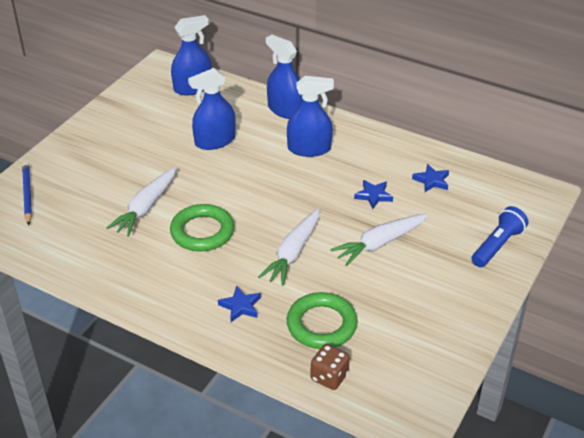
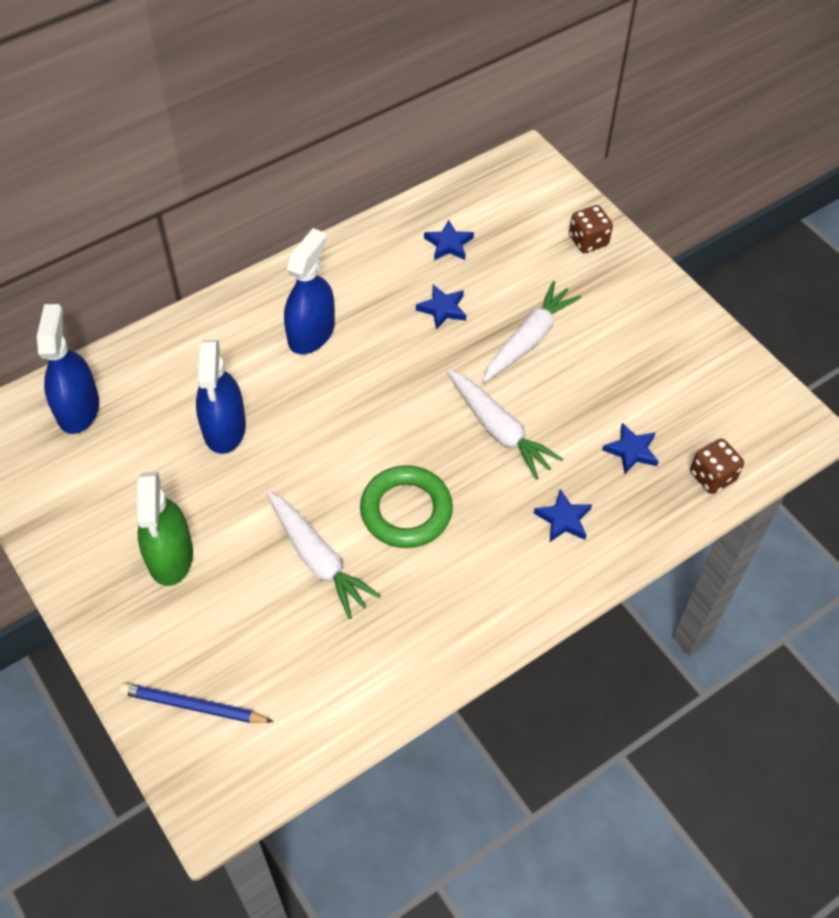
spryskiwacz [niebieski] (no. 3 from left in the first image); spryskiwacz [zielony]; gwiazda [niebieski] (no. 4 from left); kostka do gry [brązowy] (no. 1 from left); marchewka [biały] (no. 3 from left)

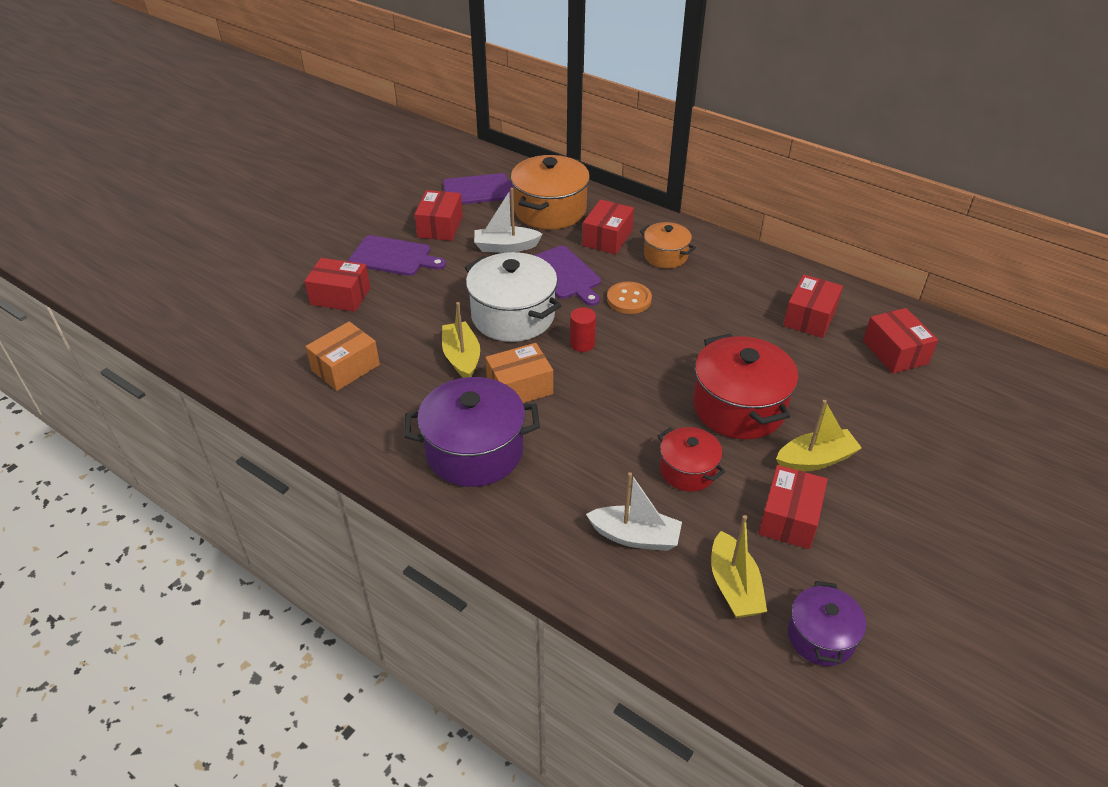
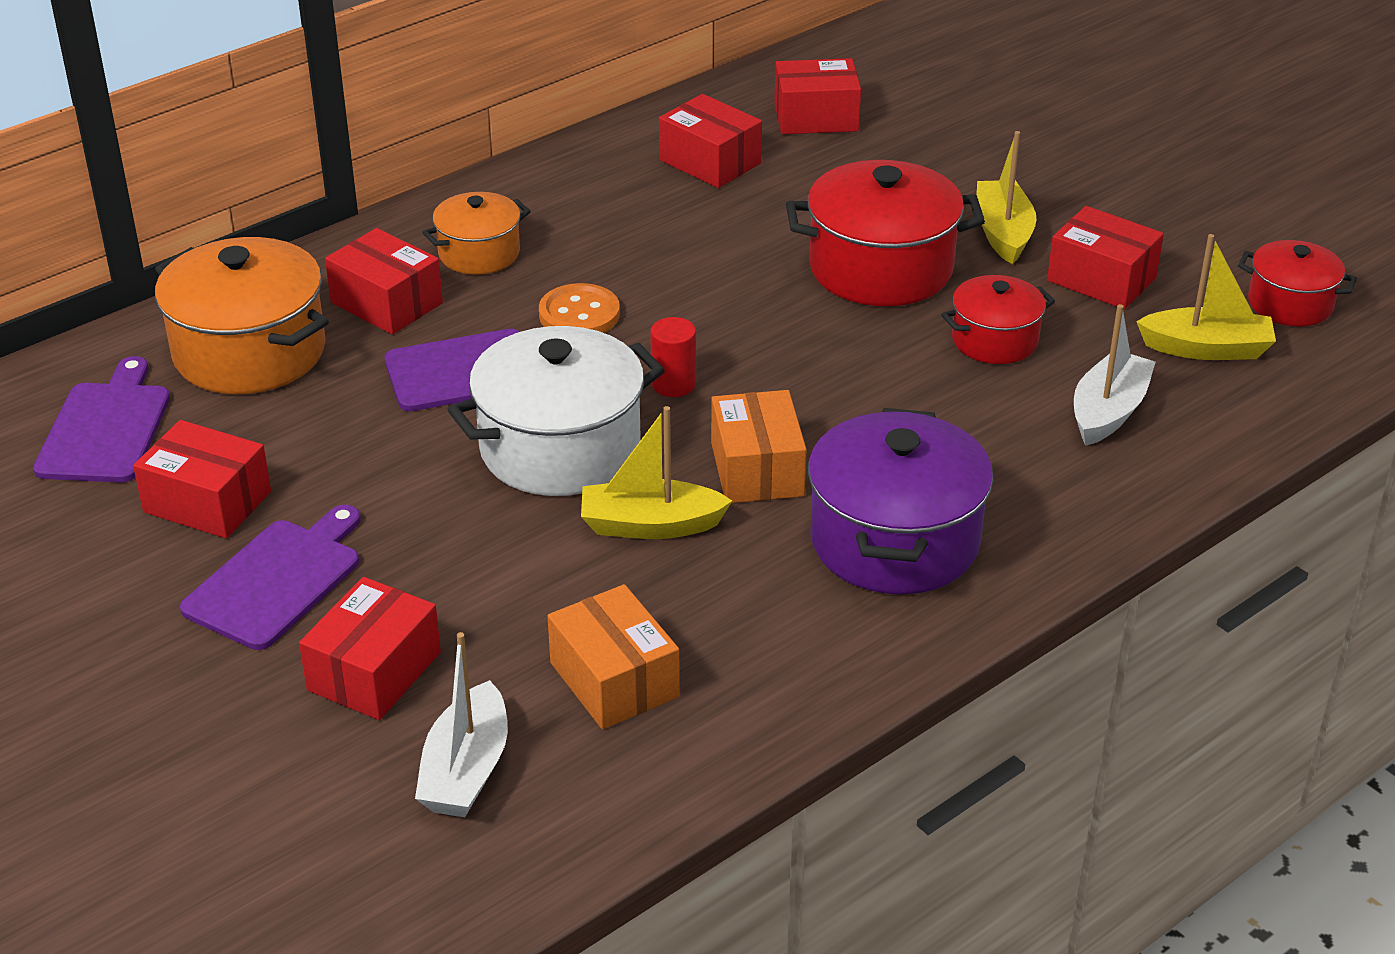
łódka [biały] (no. 1 from left); garnek [czerwony] (no. 3 from left)

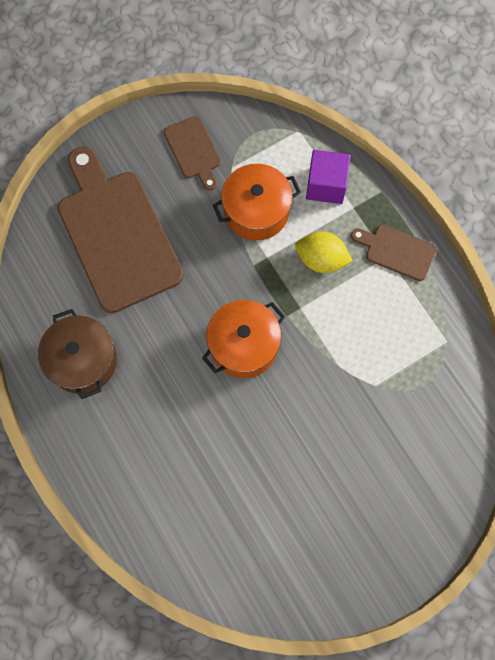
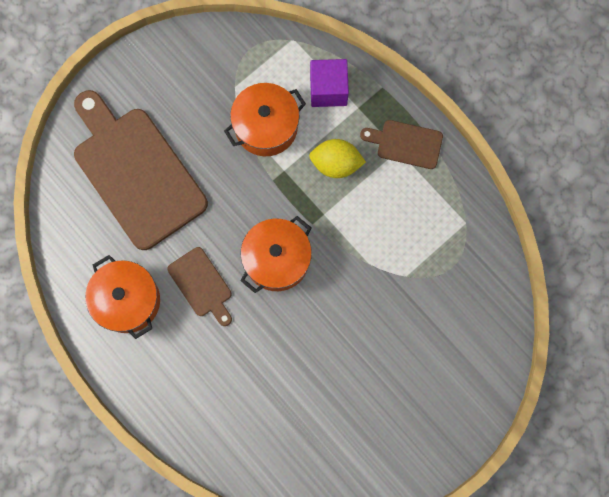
deska do krojenia [brązowy] (no. 2 from left); garnek [pomarańczowy] (no. 1 from left)

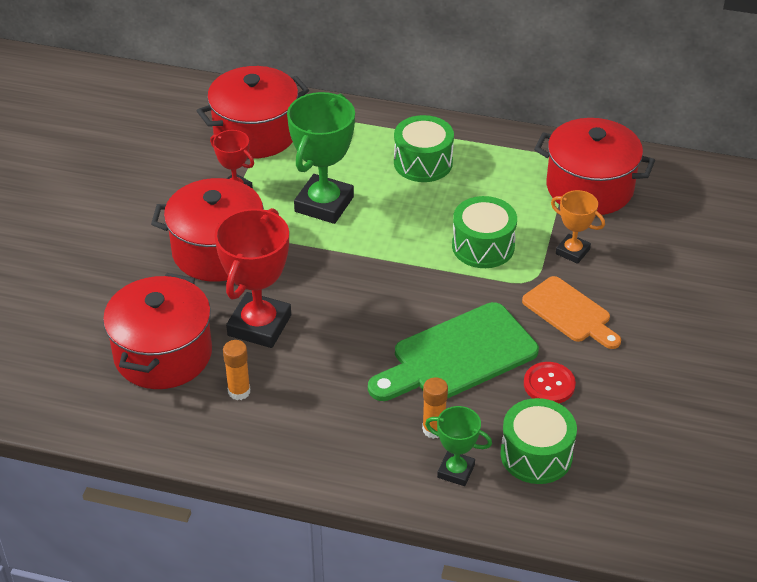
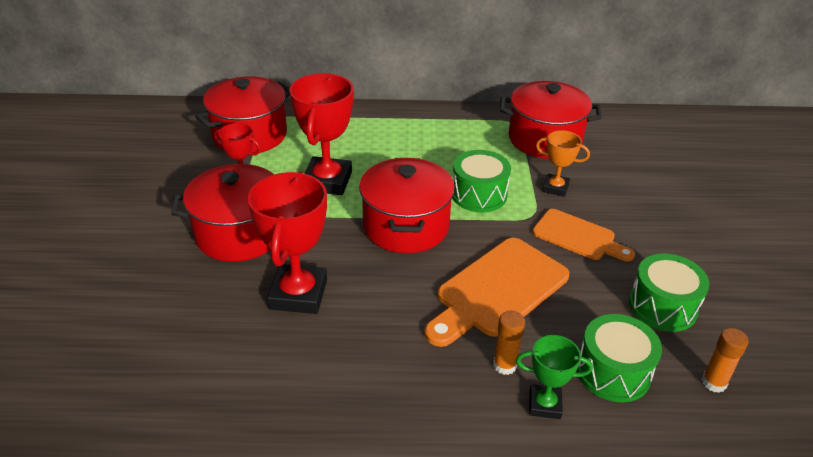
guzik [czerwony]; garnek [czerwony] (no. 3 from left); klej w sztyfcie [pomarańczowy] (no. 2 from left); bęben [zielony] (no. 3 from left); puchar [czerwony] (no. 3 from left); deska do krojenia [pomarańczowy] (no. 1 from left)

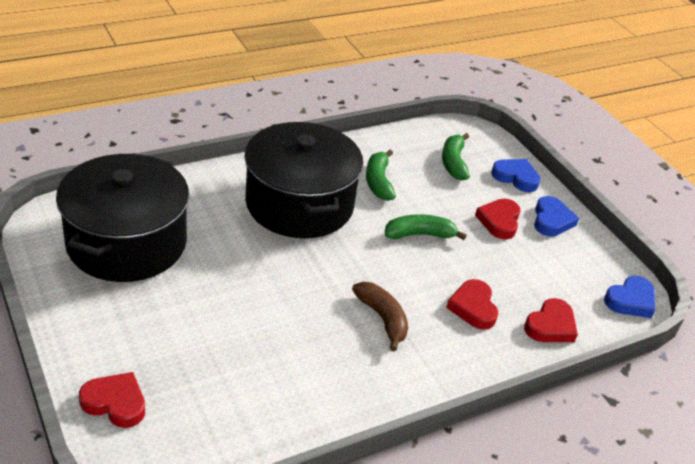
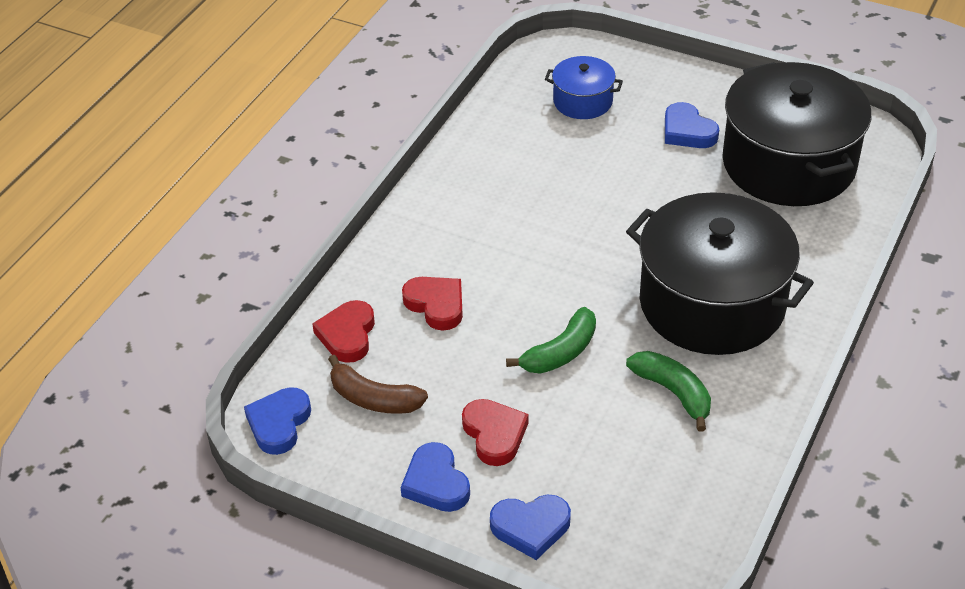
serce [czerwony] (no. 1 from left in the first image); banan [zielony] (no. 3 from left in the first image); garnek [niebieski]; serce [niebieski] (no. 4 from left); banan [brązowy]

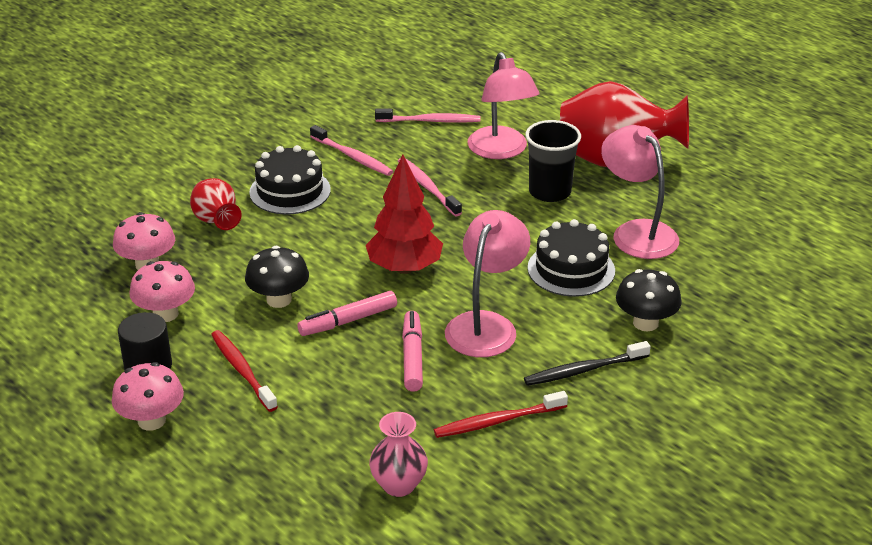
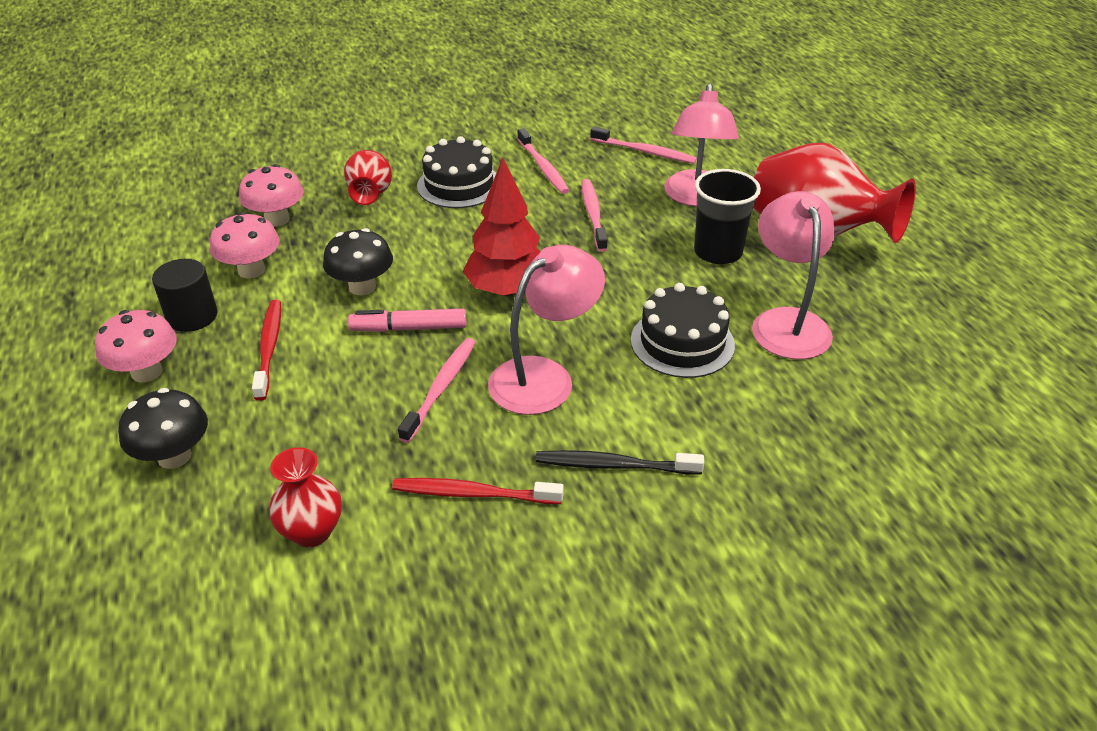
grzyb [czarny] (no. 1 from left); szczoteczka do zębów [różowy] (no. 1 from left); wazon [czerwony] (no. 1 from left)

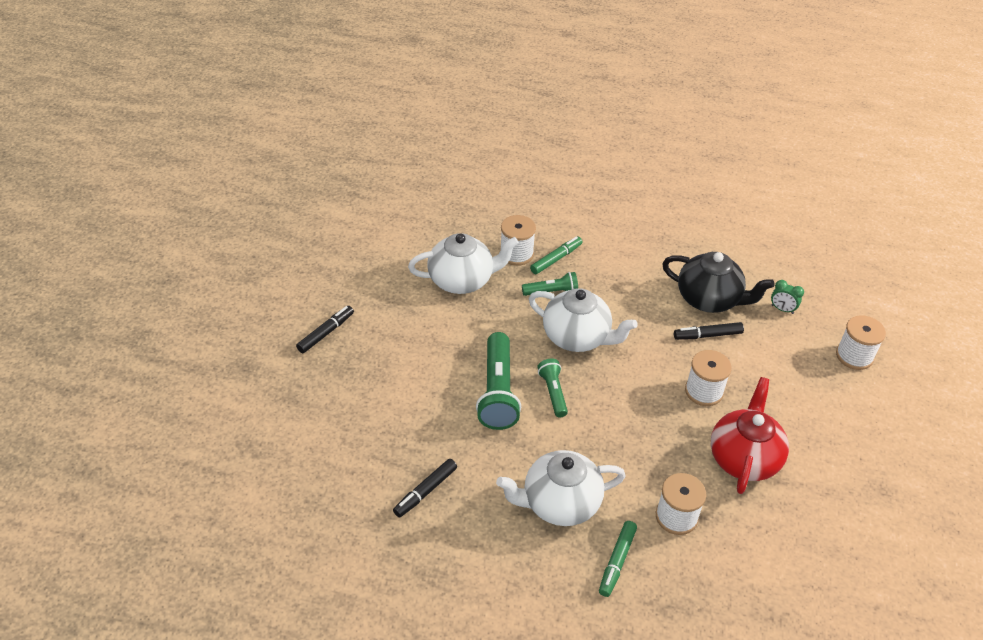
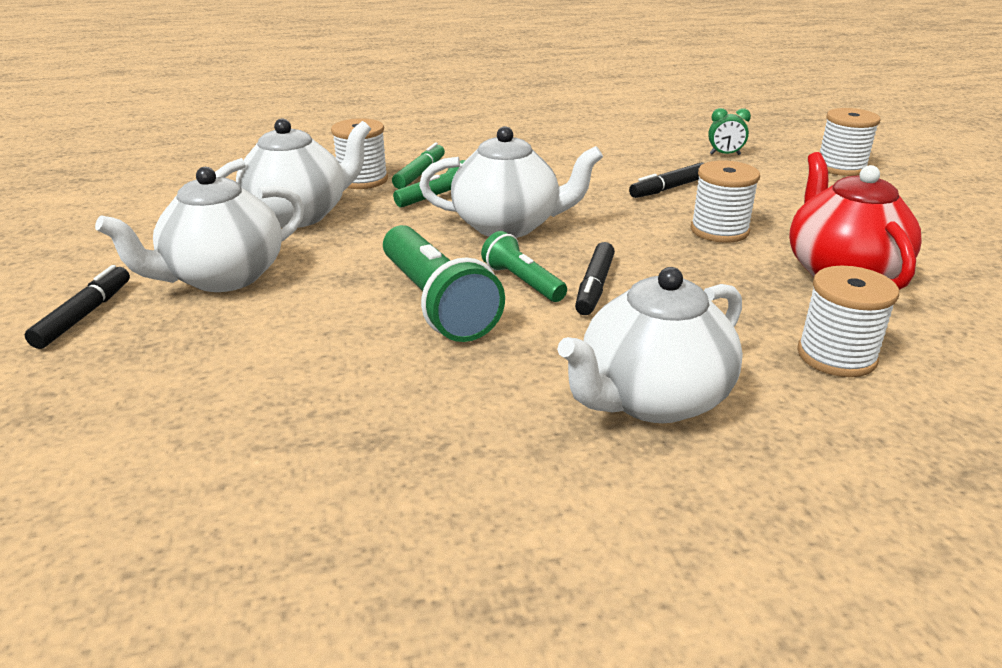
flamaster [zielony] (no. 2 from left in the first image); imbryk [czarny]; imbryk [biały] (no. 1 from left); flamaster [czarny] (no. 2 from left)

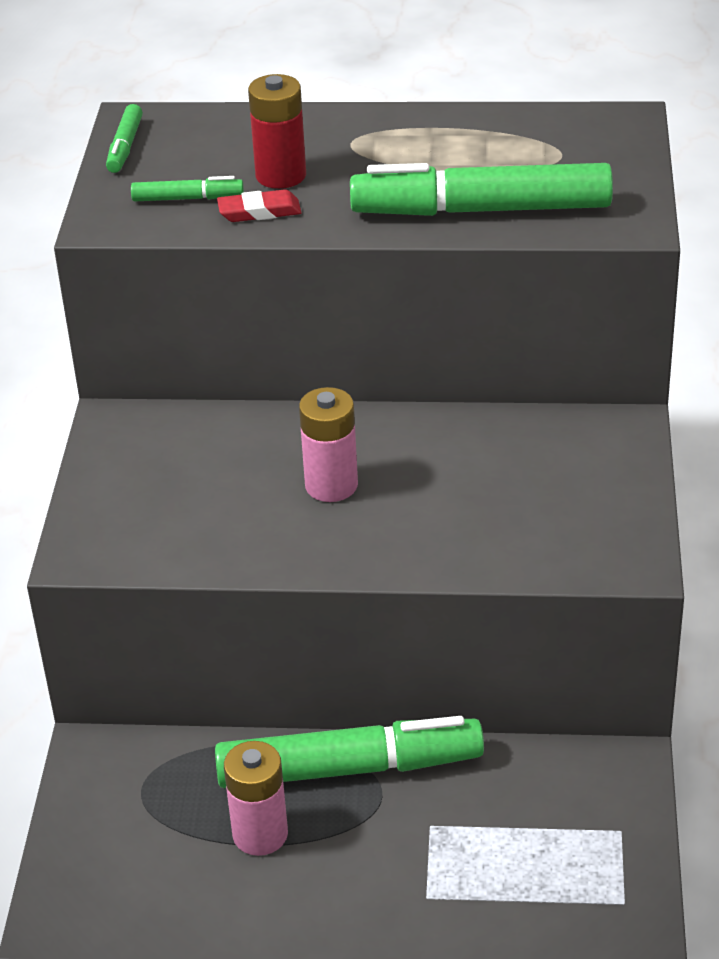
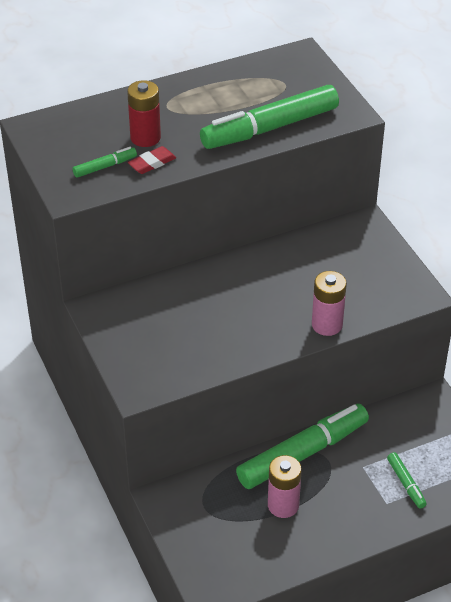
flamaster [zielony] (no. 4 from left); bateria [różowy] (no. 2 from left)

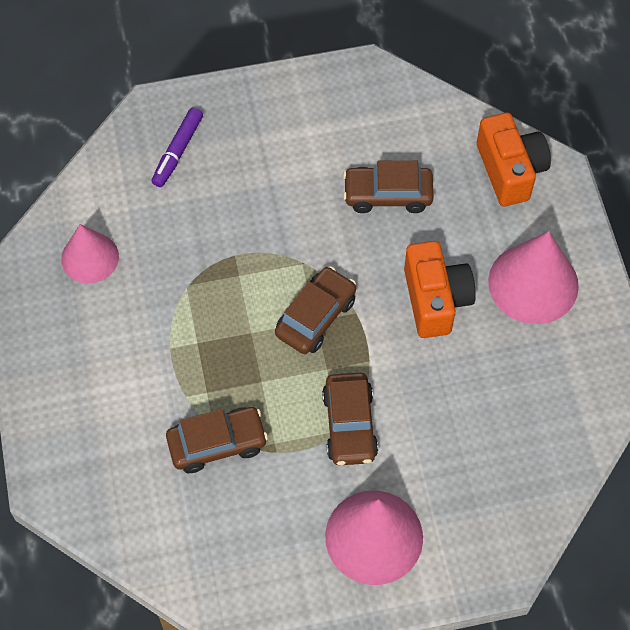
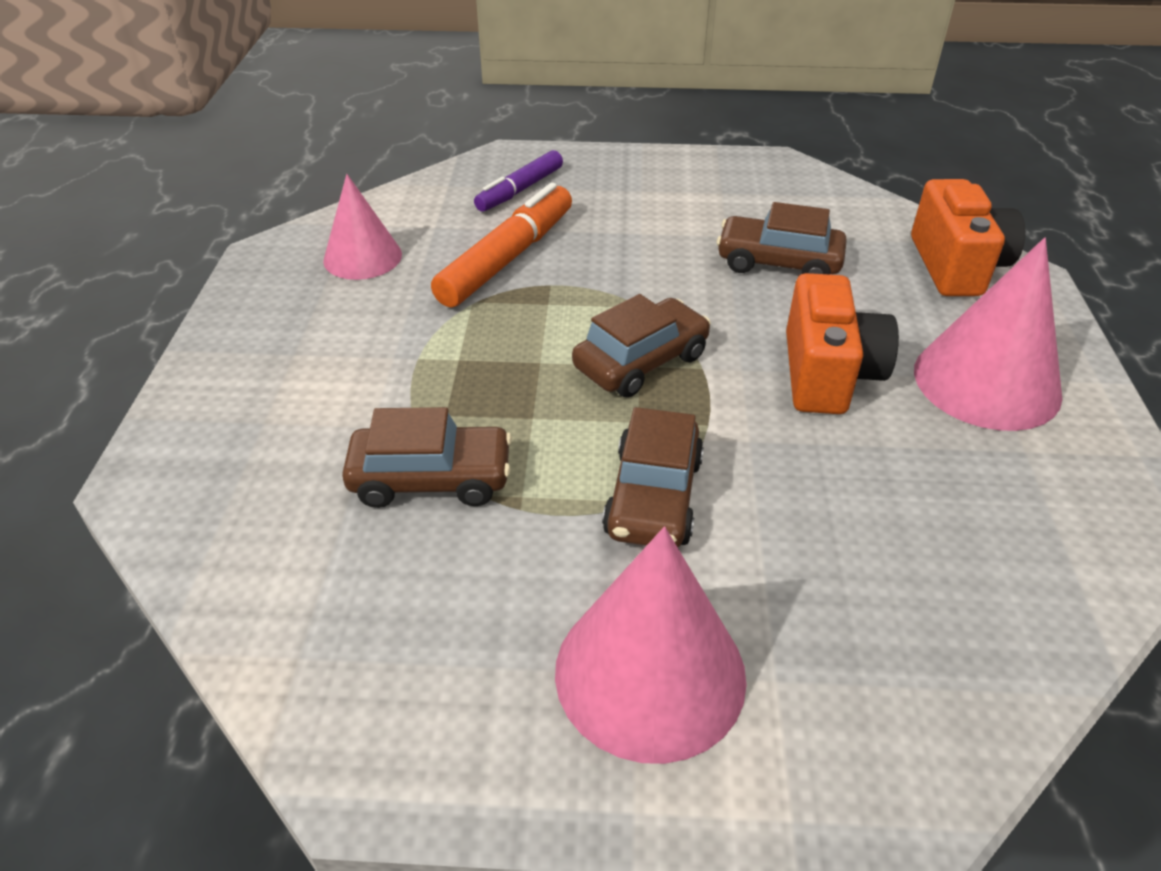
flamaster [pomarańczowy]

